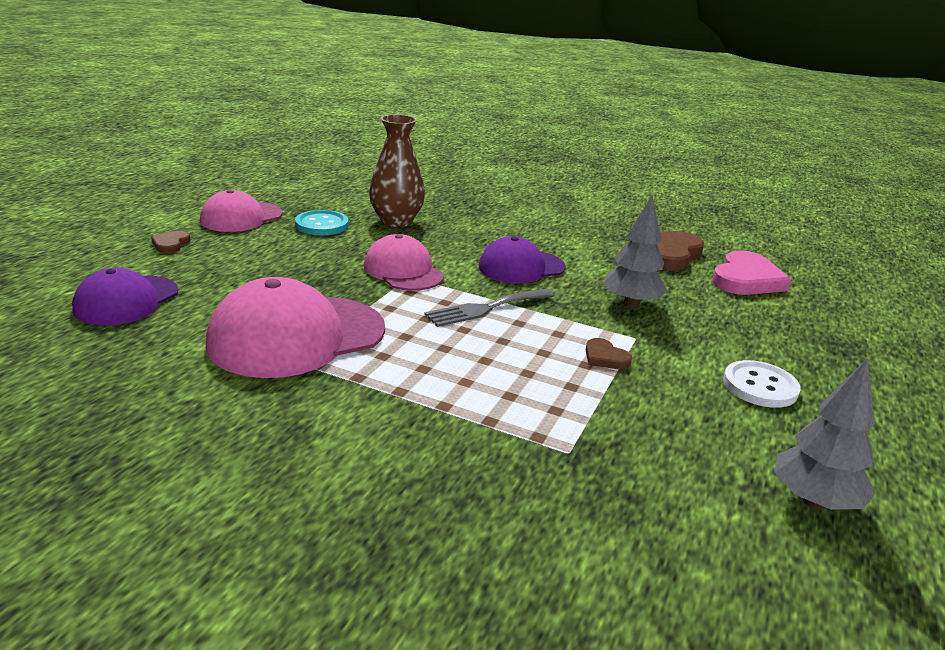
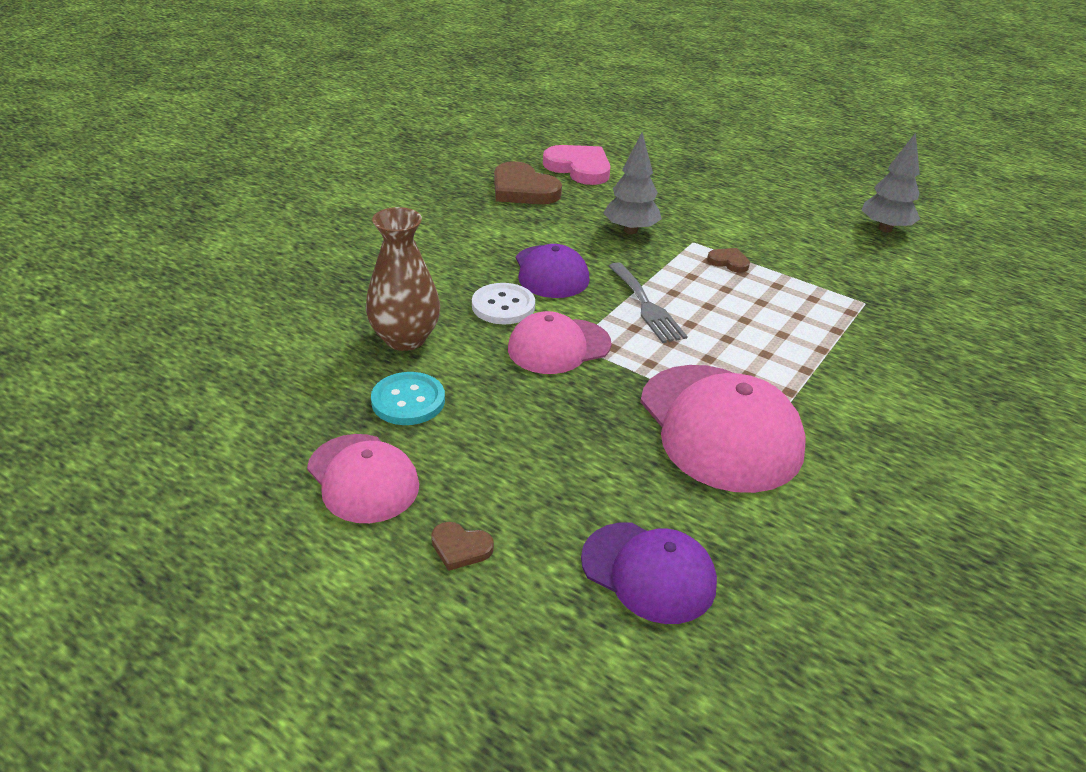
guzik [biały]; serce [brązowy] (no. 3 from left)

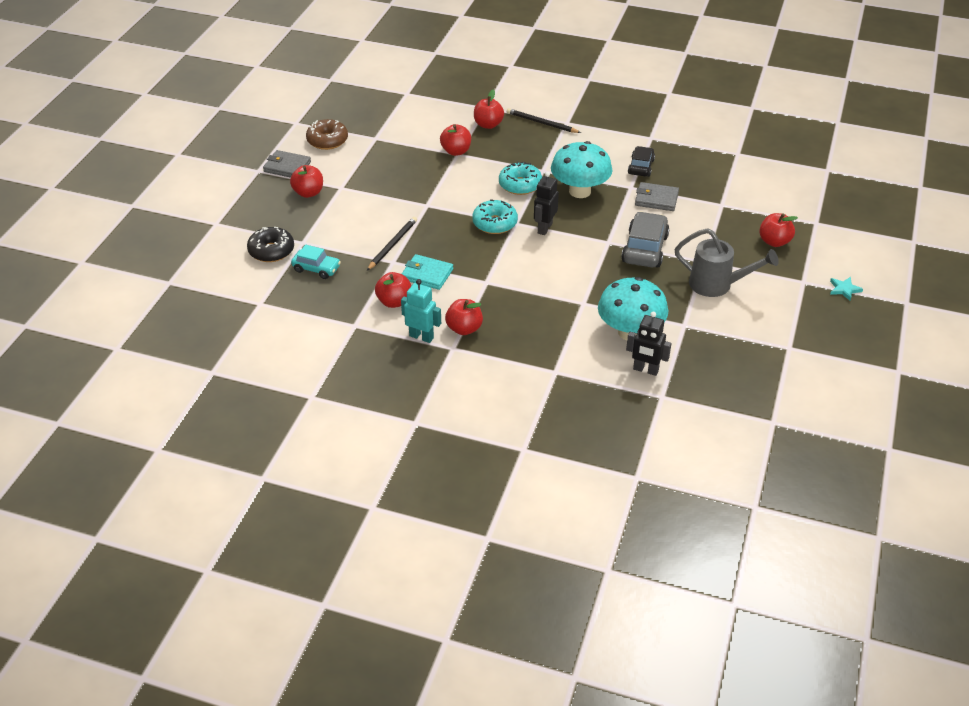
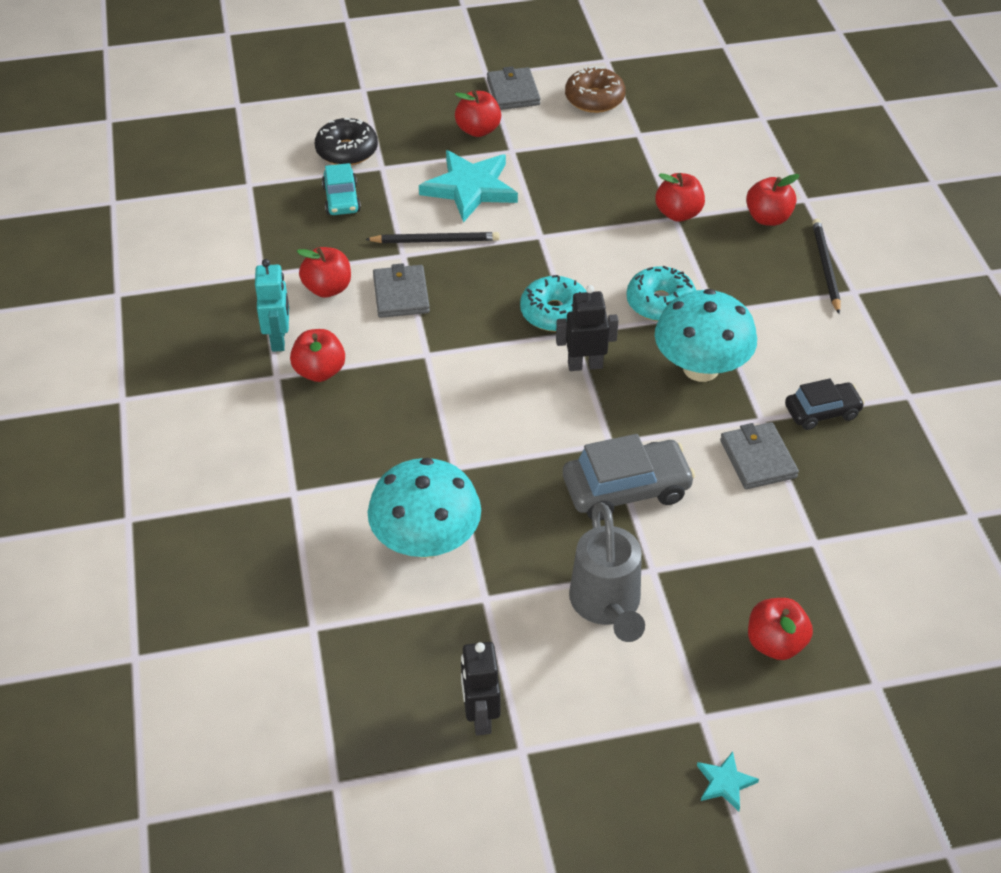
gwiazda [turkusowy] (no. 1 from left); robot [czarny] (no. 1 from left); portfel [szary] (no. 1 from left)

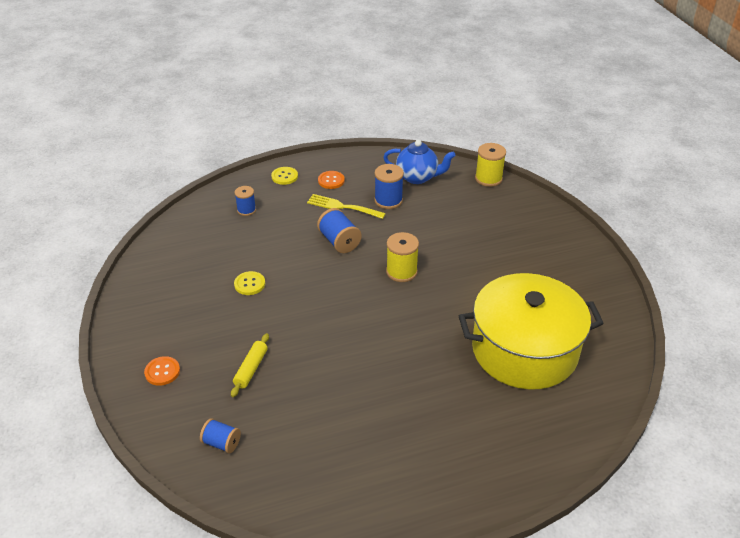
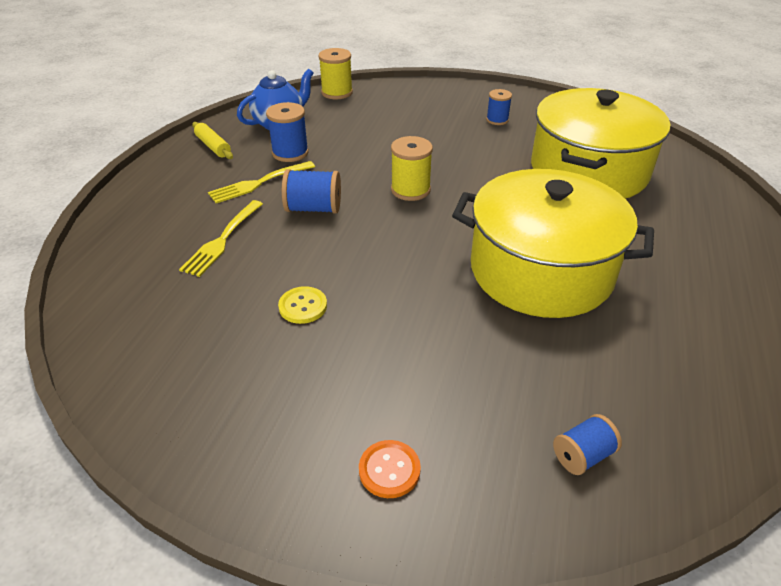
guzik [żółty] (no. 2 from left in the first image); guzik [pomarańczowy] (no. 2 from left in the first image); widelec [żółty] (no. 1 from left); garnek [żółty] (no. 1 from left); wałek do ciasta [żółty]; szpulka [niebieski] (no. 3 from left)

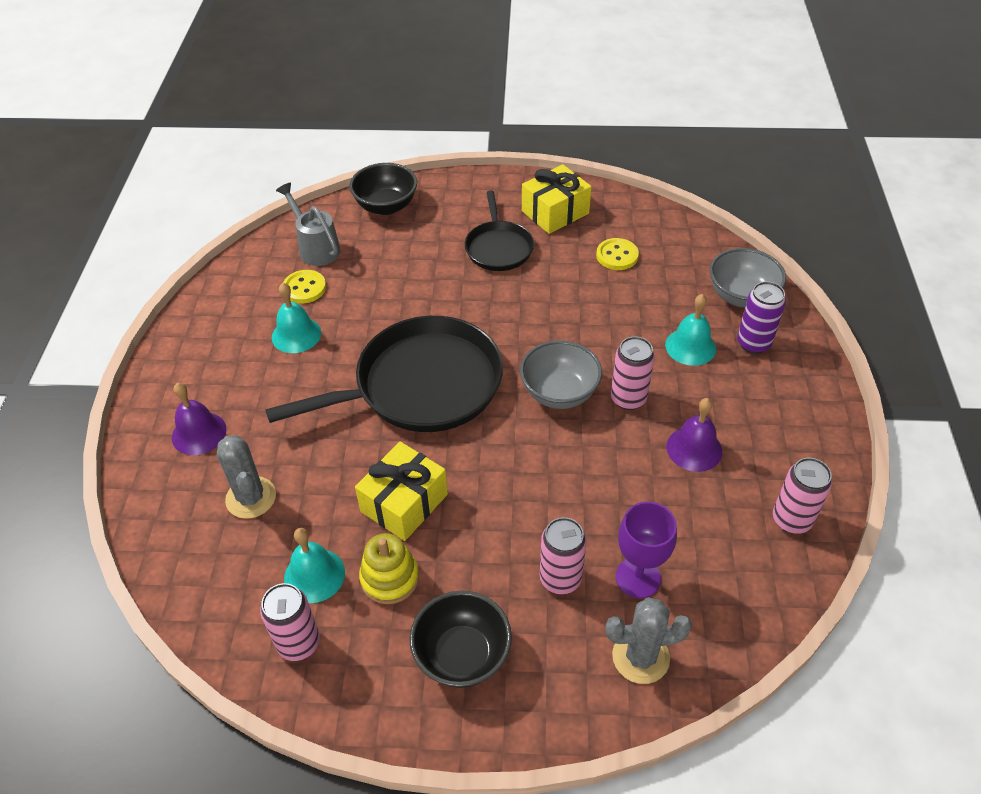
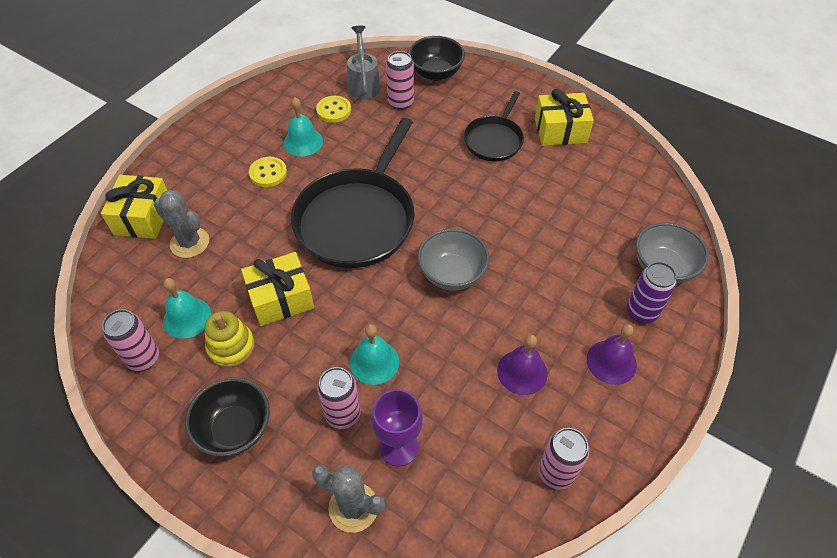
prezent [żółty] (no. 1 from left); dzwonek [fioletowy] (no. 2 from left); guzik [żółty] (no. 1 from left); puszka [różowy] (no. 3 from left); dzwonek [turkusowy] (no. 3 from left); kaktus [szary] (no. 1 from left); patelnia [czarny] (no. 1 from left)

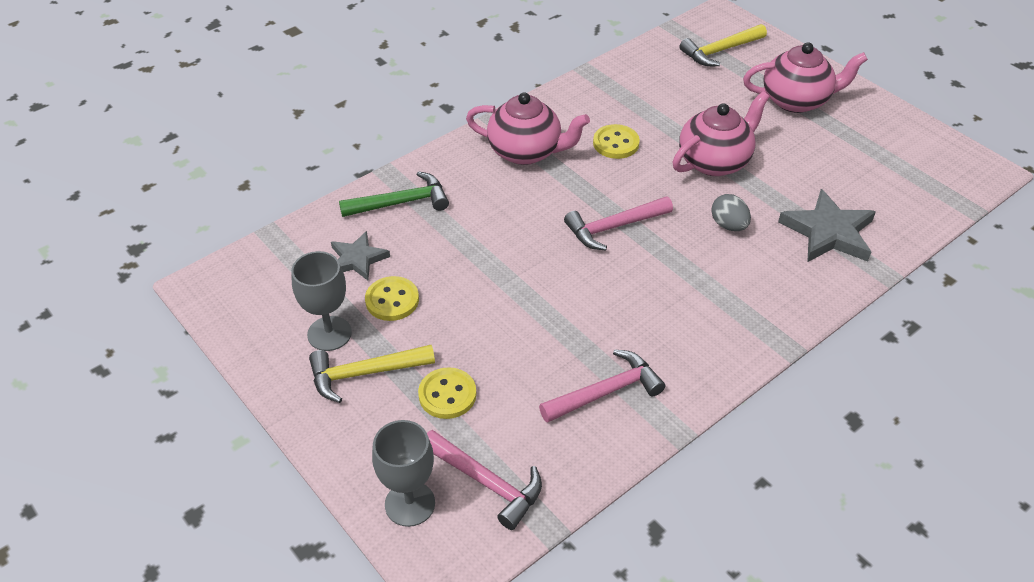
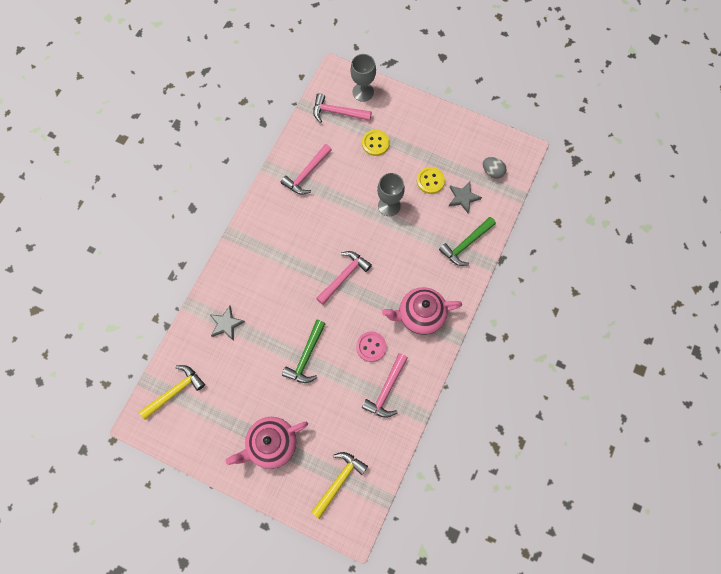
młotek [różowy] (no. 4 from left); kielich [szary] (no. 2 from left); młotek [żółty] (no. 1 from left); jajko [szary]; młotek [zielony] (no. 1 from left); guzik [różowy]; gwiazda [szary] (no. 1 from left)

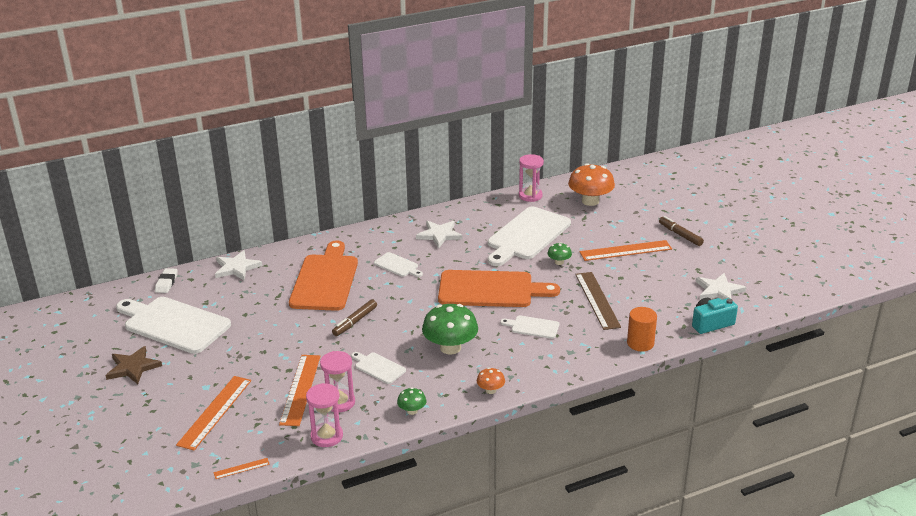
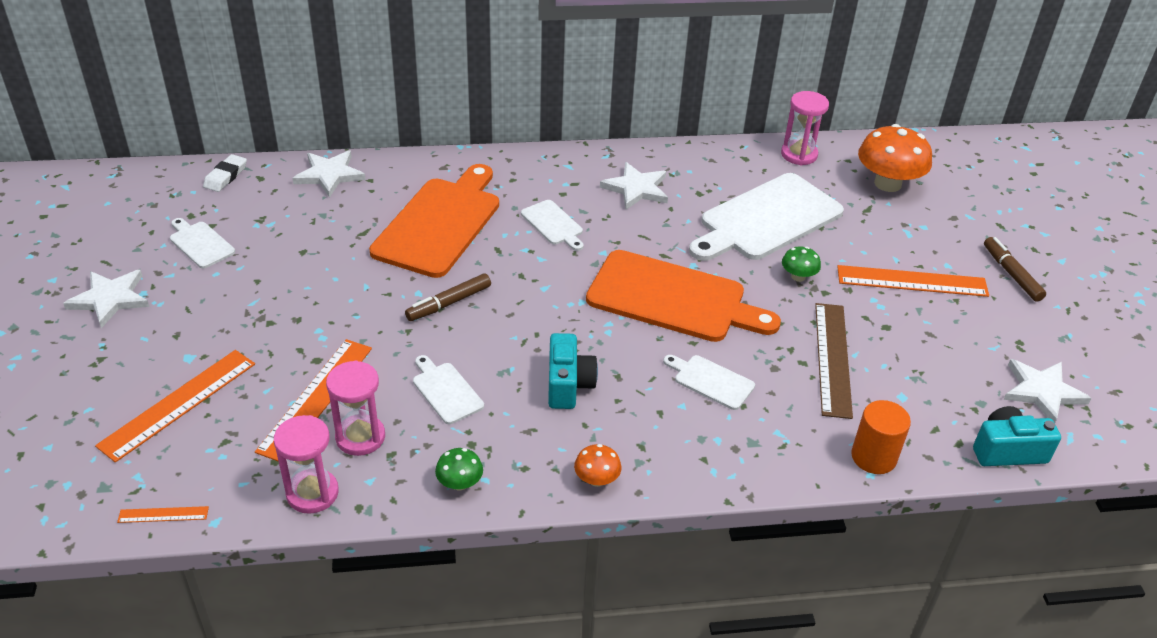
aparat fotograficzny [turkusowy] (no. 1 from left); gwiazda [biały] (no. 1 from left); deska do krojenia [biały] (no. 1 from left)

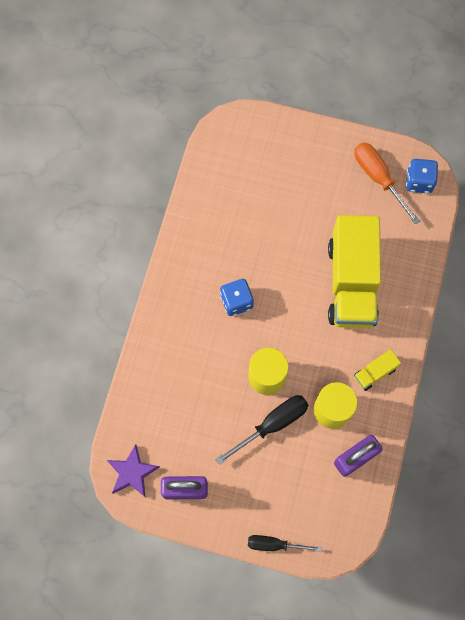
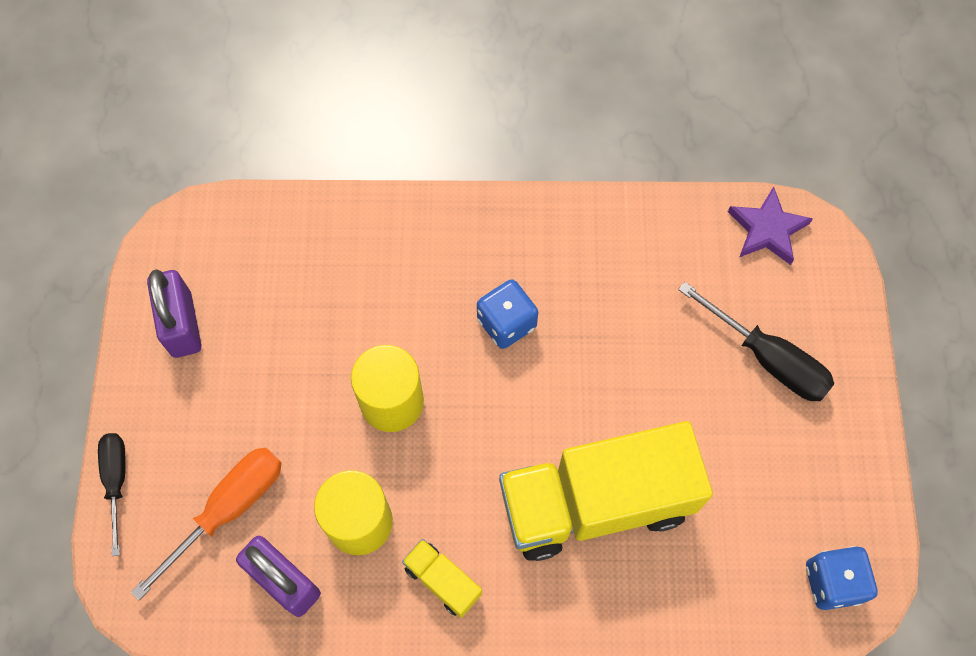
gwiazda [fioletowy]; śrubokręt [czarny] (no. 2 from left); śrubokręt [pomarańczowy]

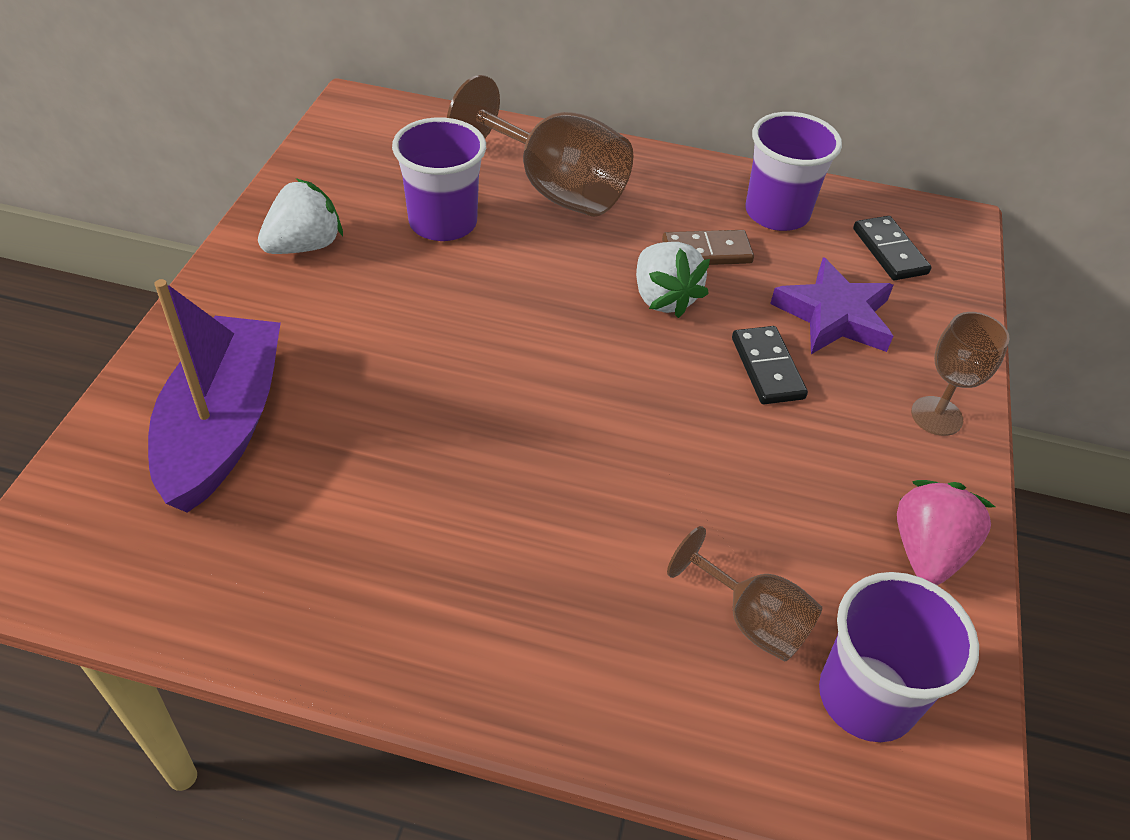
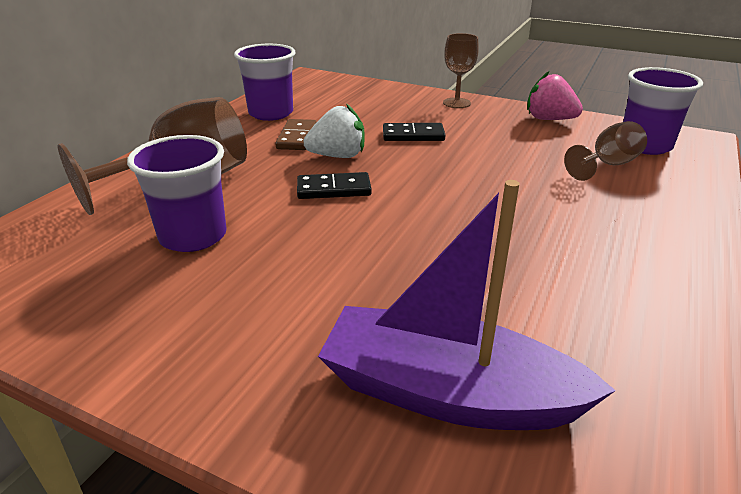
truskawka [biały] (no. 1 from left in the first image); gwiazda [fioletowy]; kostka domina [czarny] (no. 1 from left)

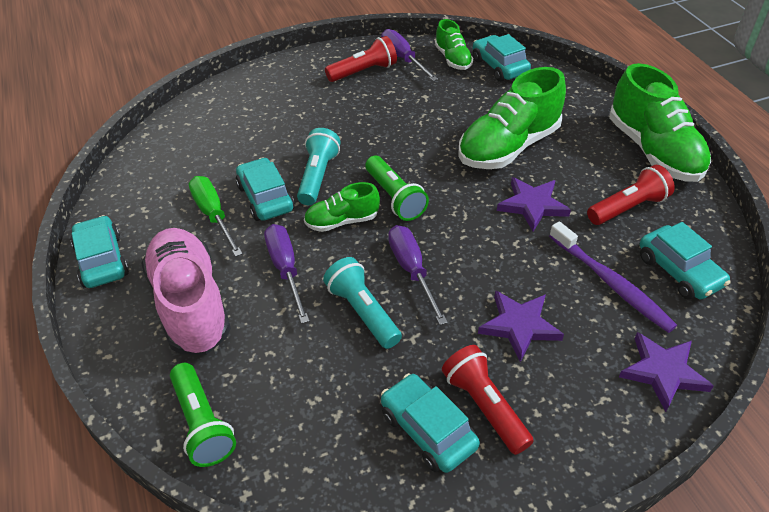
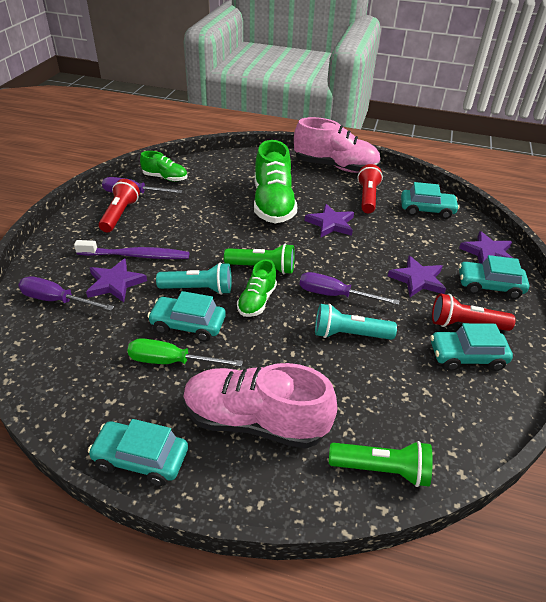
gwiazda [fioletowy] (no. 1 from left); śrubokręt [fioletowy] (no. 1 from left); samochód [turkusowy] (no. 5 from left); szczoteczka do zębów [fioletowy]; but [różowy] (no. 2 from left); latarka [turkusowy] (no. 1 from left)

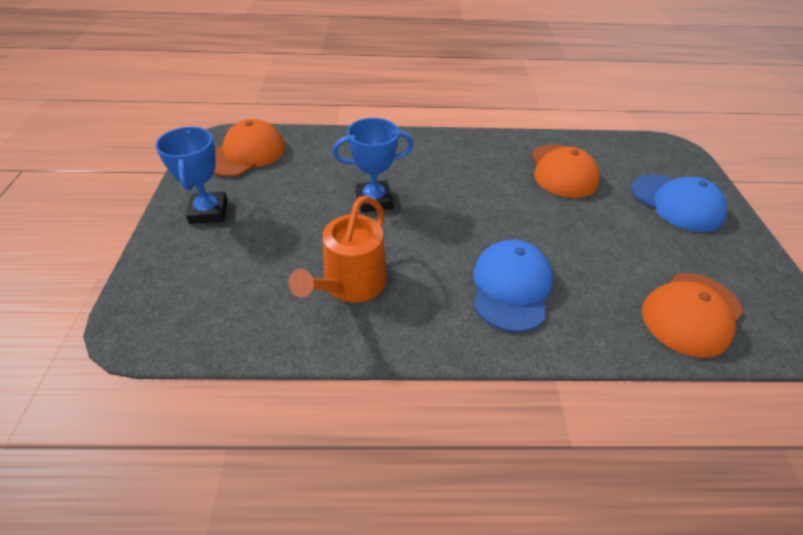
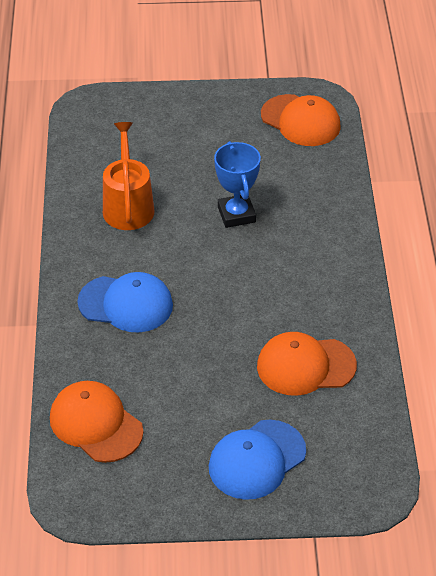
puchar [niebieski] (no. 1 from left in the first image); konewka [pomarańczowy]

